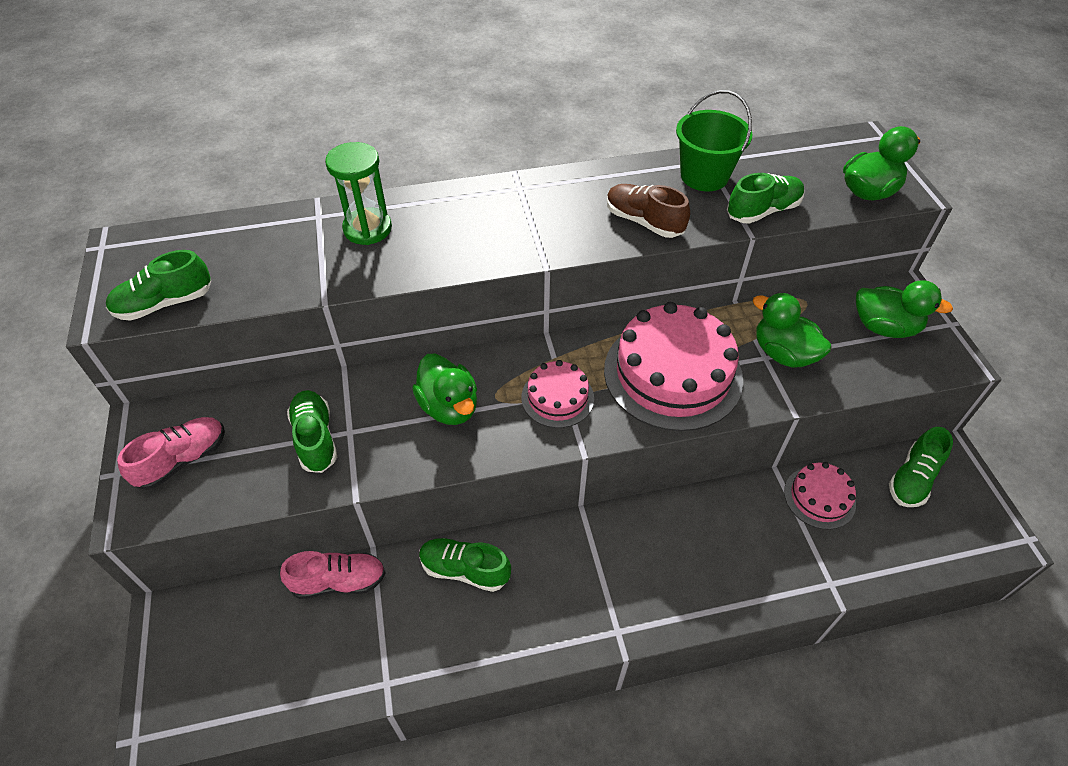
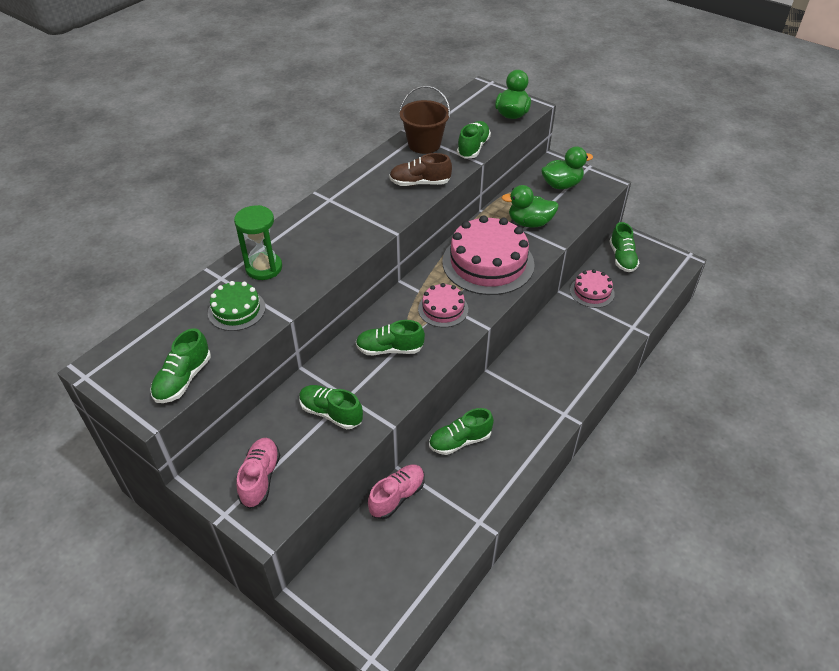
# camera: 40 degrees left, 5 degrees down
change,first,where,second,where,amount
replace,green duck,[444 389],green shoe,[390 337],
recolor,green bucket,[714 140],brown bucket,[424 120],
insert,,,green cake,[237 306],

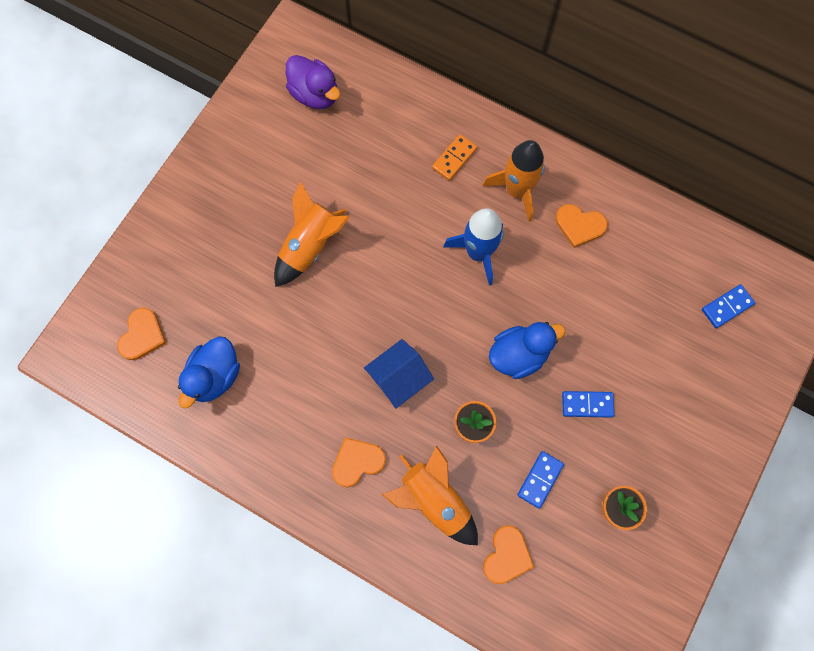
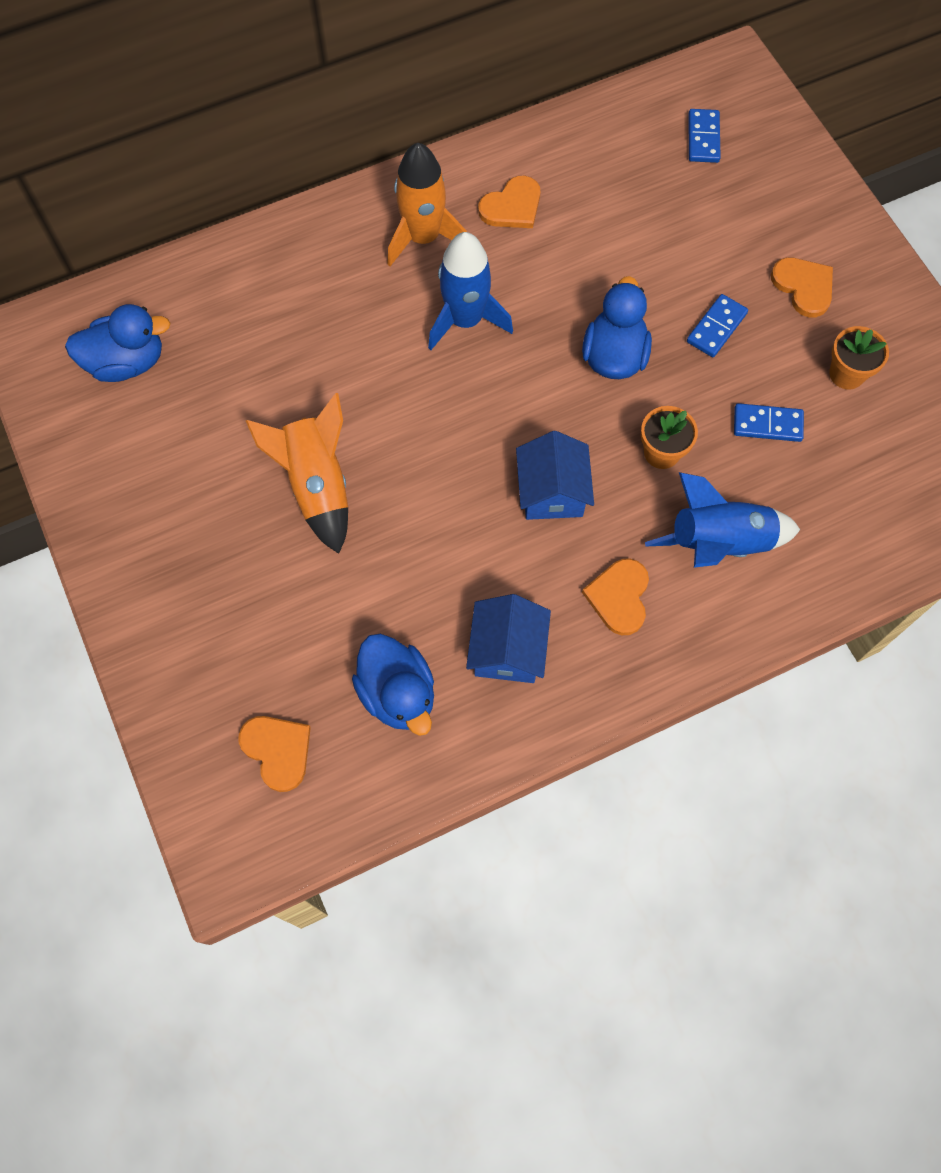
# camera: 55 degrees left, 5 degrees down
change,first,where,second,where,amount
recolor,purple duck,[313 82],blue duck,[117 343],
recolor,orange rocket,[429 495],blue rocket,[722 520],
delete,orange domino,[454 157],,,
move,orange heart,[508 554],,[802 287],
rotate,blue domino,[540 480],,[769 422],60 degrees counterclockwise
insert,,,blue house,[508 638],

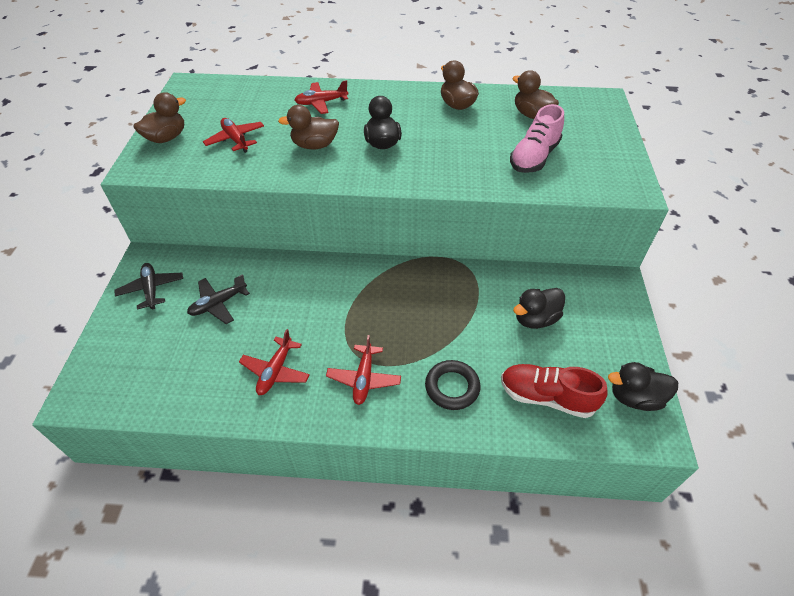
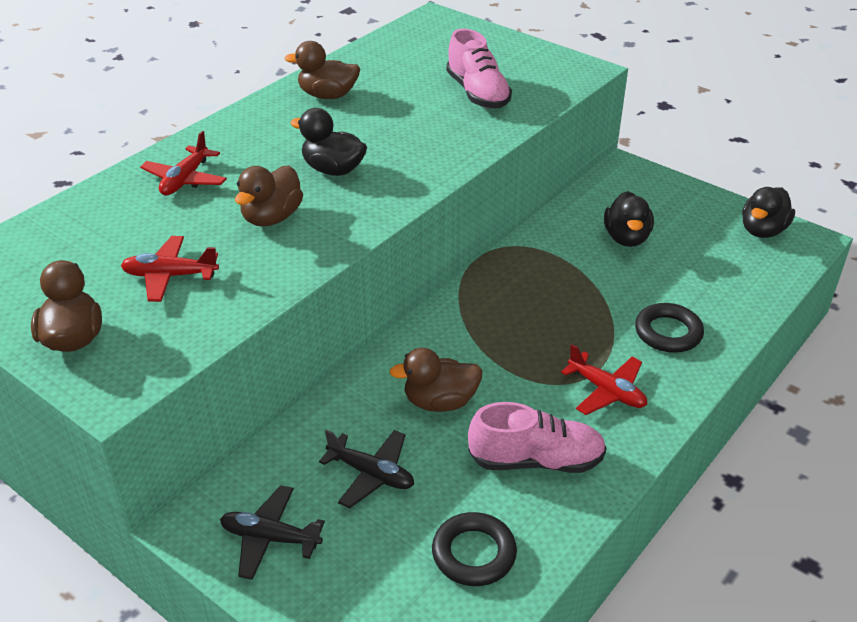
# camera: 55 degrees left, 10 degrees down
change,first,where,second,where,amount
rotate,black plane,[218 299],,[366 469],60 degrees counterclockwise
replace,red plane,[274 362],pink shoe,[537 437],
delete,red shoe,[554 391],,,
move,brown duck,[535 94],,[436 380],
insert,,,black ring,[474 549],

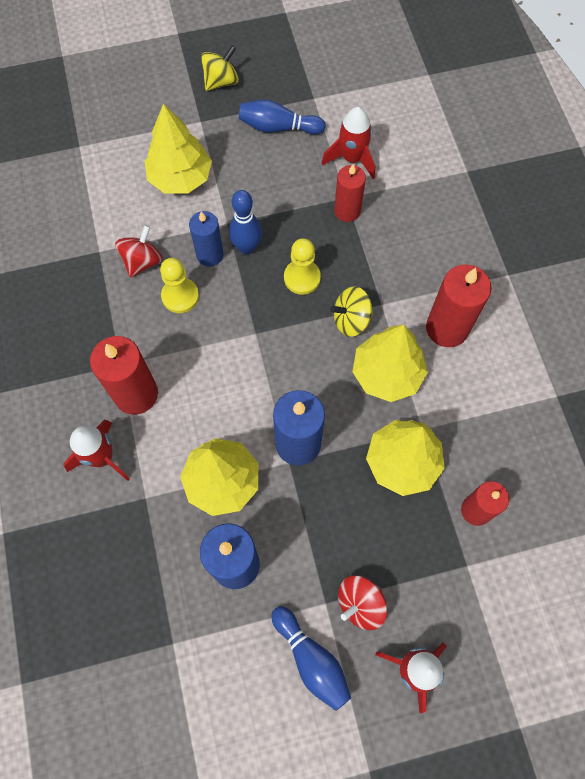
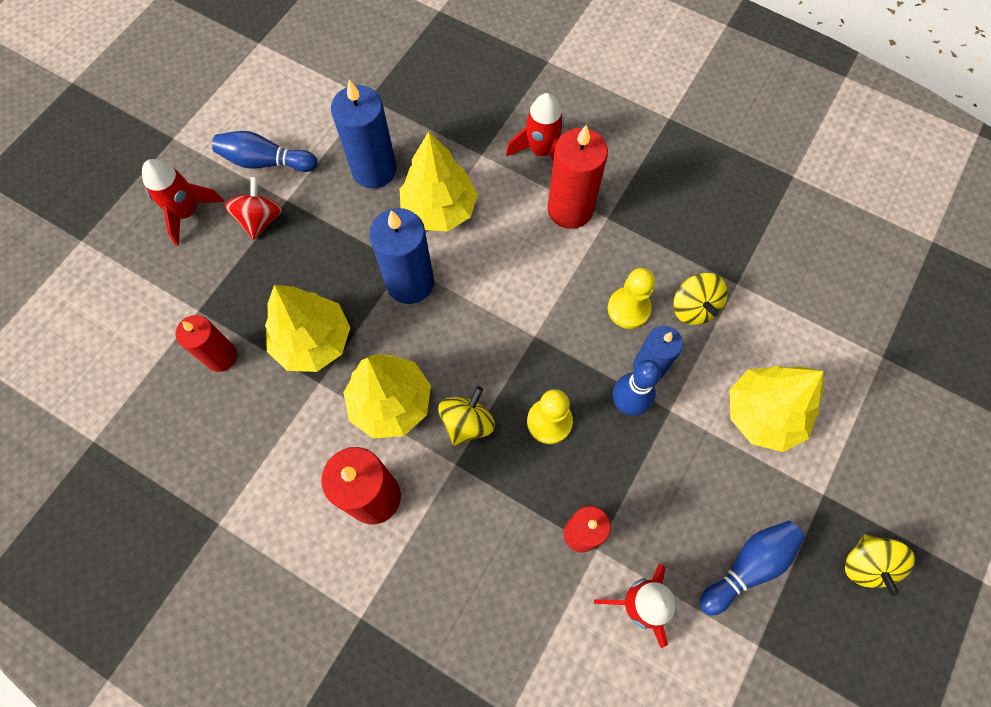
# camera: 135 degrees right, 0 degrees up
change,first,where,second,where,amount
recolor,red spinning top,[139 251],yellow spinning top,[700 299],

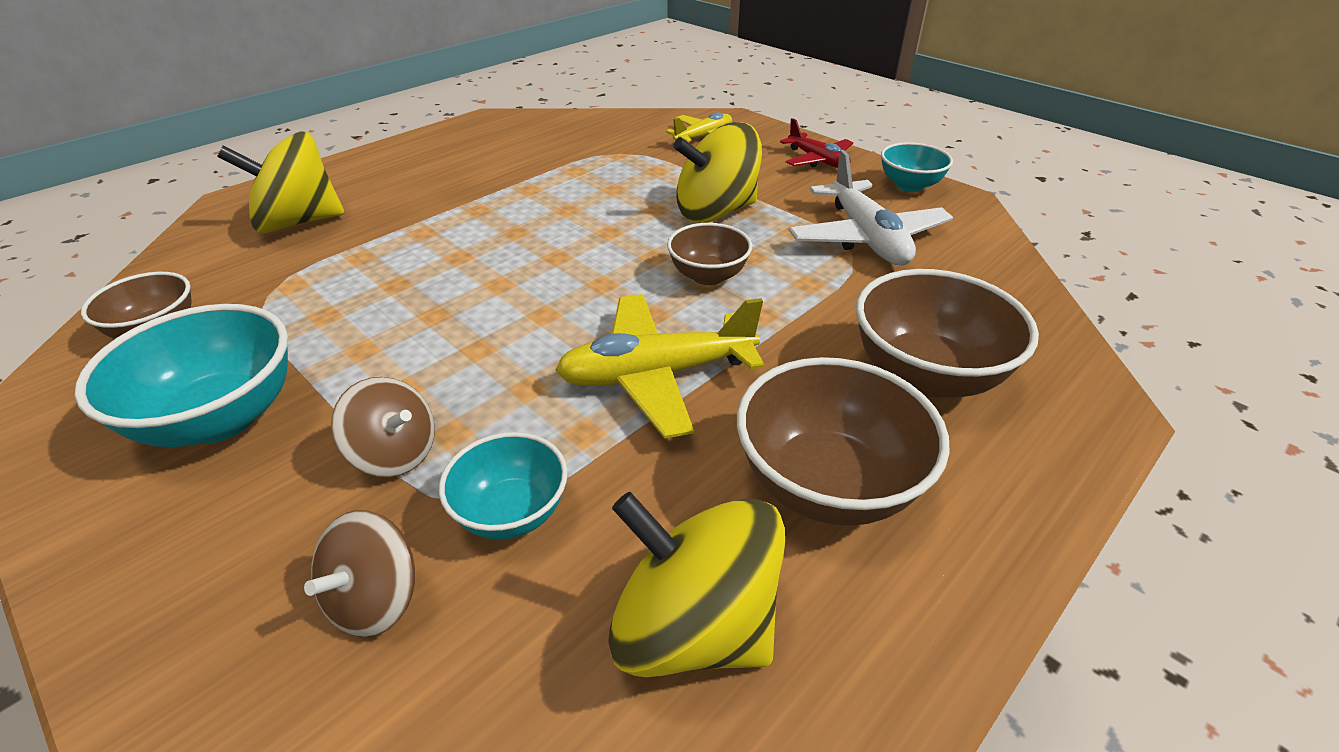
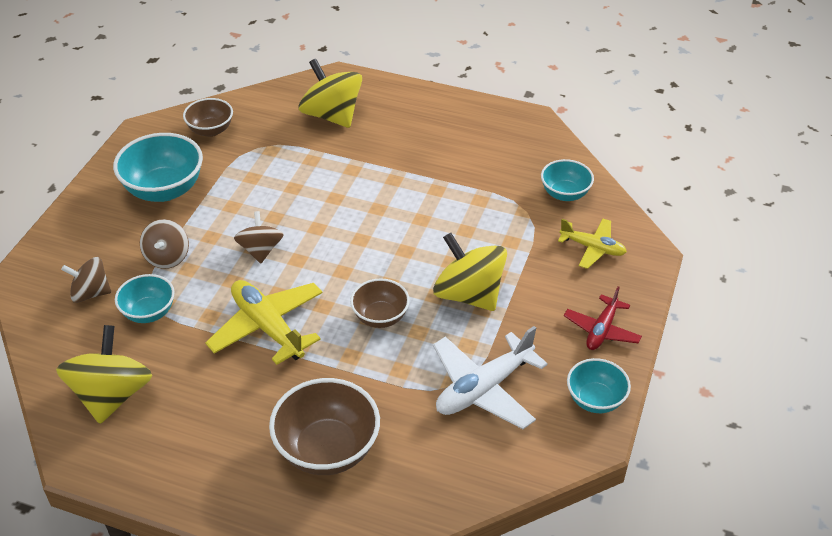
# camera: 65 degrees right, 5 degrees up
change,first,where,second,where,amount
delete,brown bowl,[843 441],,,
insert,,,brown spinning top,[259 237],
insert,,,turquoise bowl,[567 180],

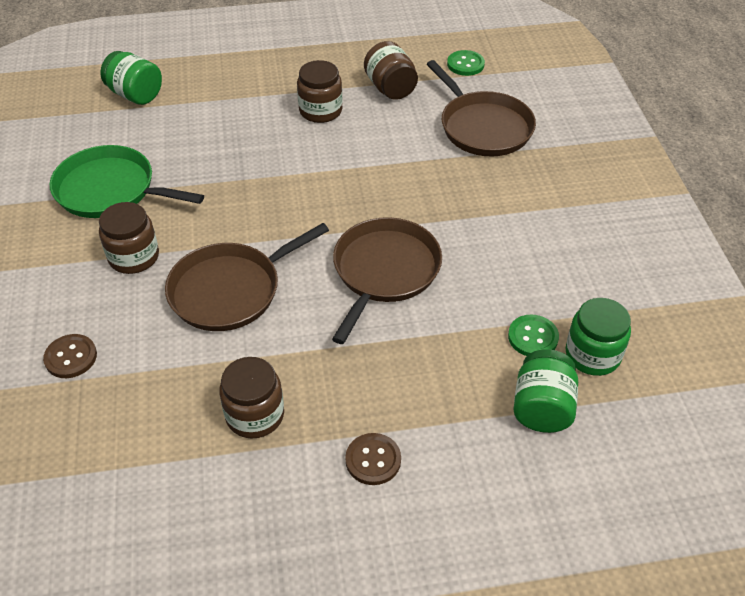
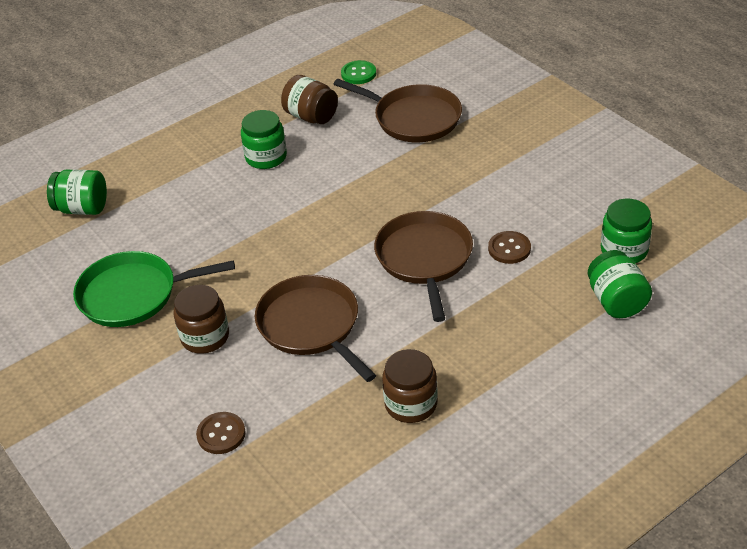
# camera: 25 degrees left, 5 degrees down
change,first,where,second,where,amount
rotate,brown pan,[247 277],,[315 328],120 degrees clockwise
recolor,brown jar,[320 91],green jar,[264 139],
move,brown button,[373 459],,[509 247],
delete,green button,[533 335],,,

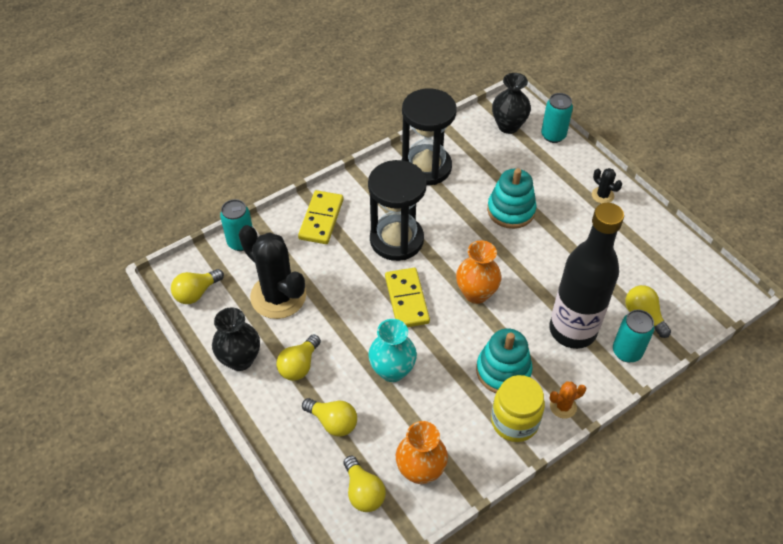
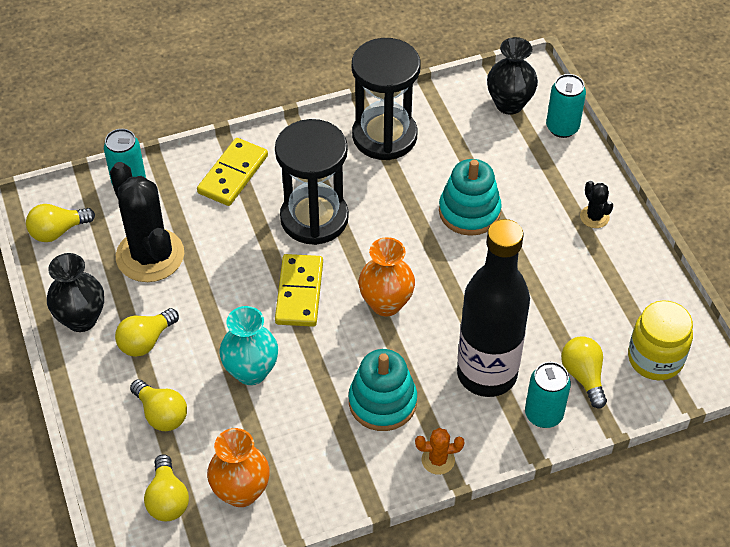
# camera: 15 degrees right, 0 degrees up
change,first,where,second,where,amount
move,yellow jar,[518 408],,[660 340],

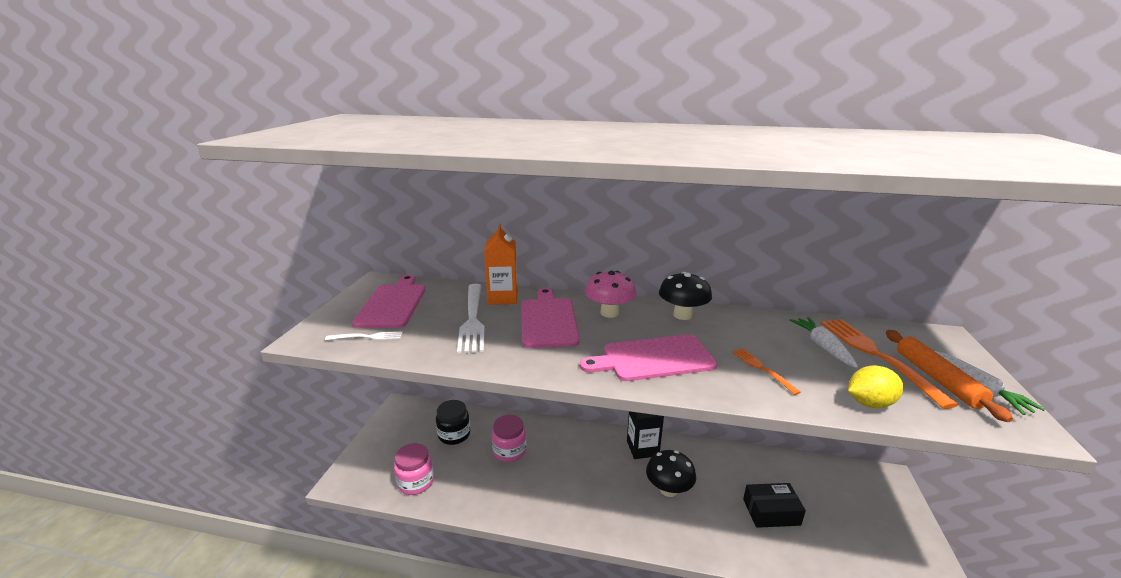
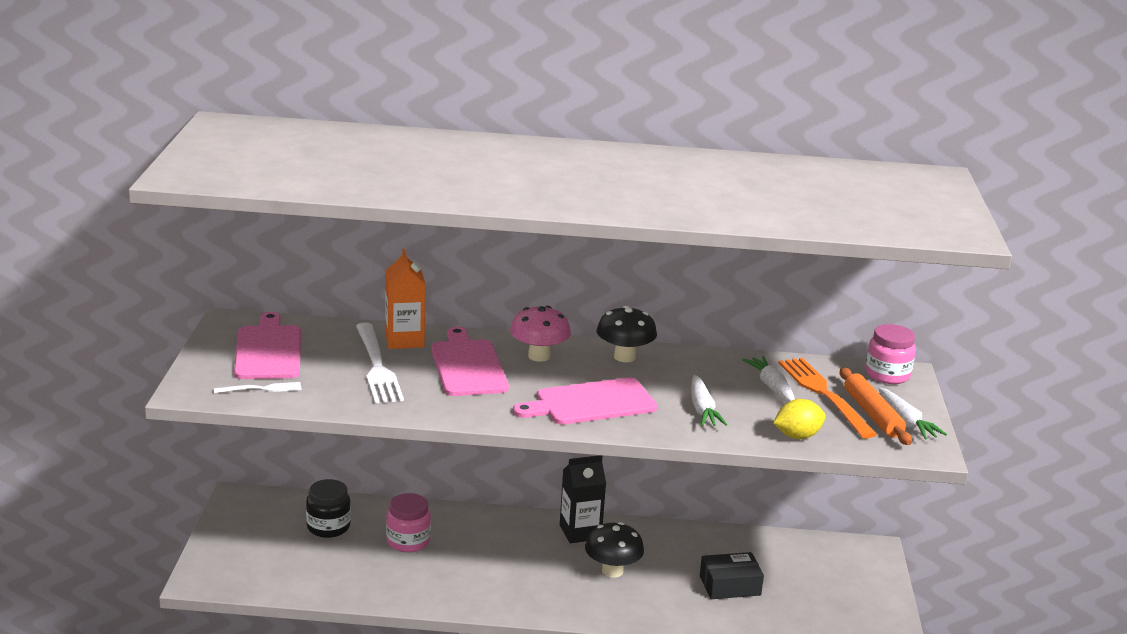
# camera: 10 degrees left, 0 degrees up
change,first,where,second,where,amount
move,pink jar,[414 469],,[891 354],
replace,orange fork,[766 371],white carrot,[709 400],

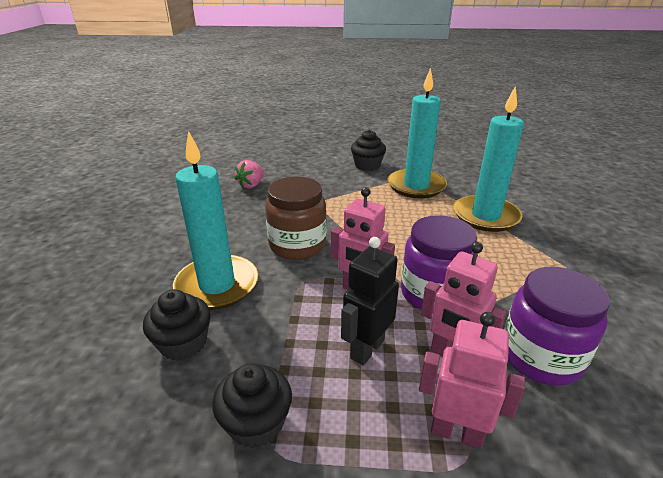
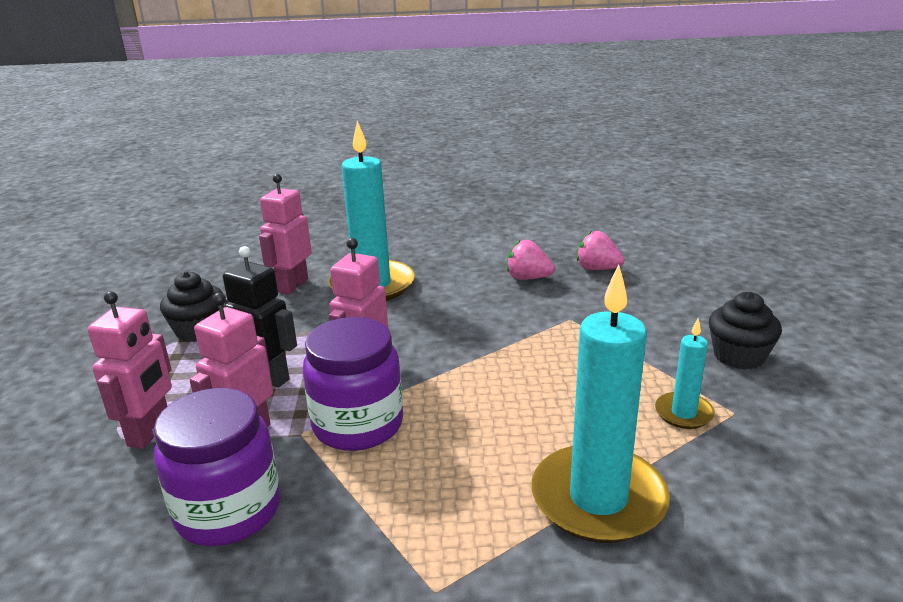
# camera: 85 degrees right, 5 degrees down
change,first,where,second,where,amount
replace,black cupcake,[177 325],pink robot,[285 234],
delete,brown jar,[296 218],,,
resize,turquoise candle,[417 133],,[685 374],x0.49
insert,,,pink strawberry,[531 260],

